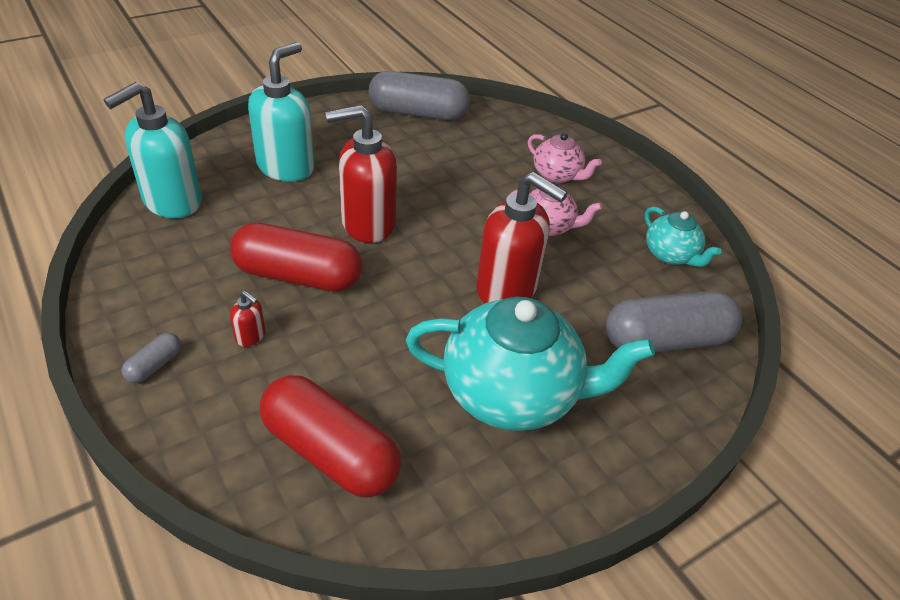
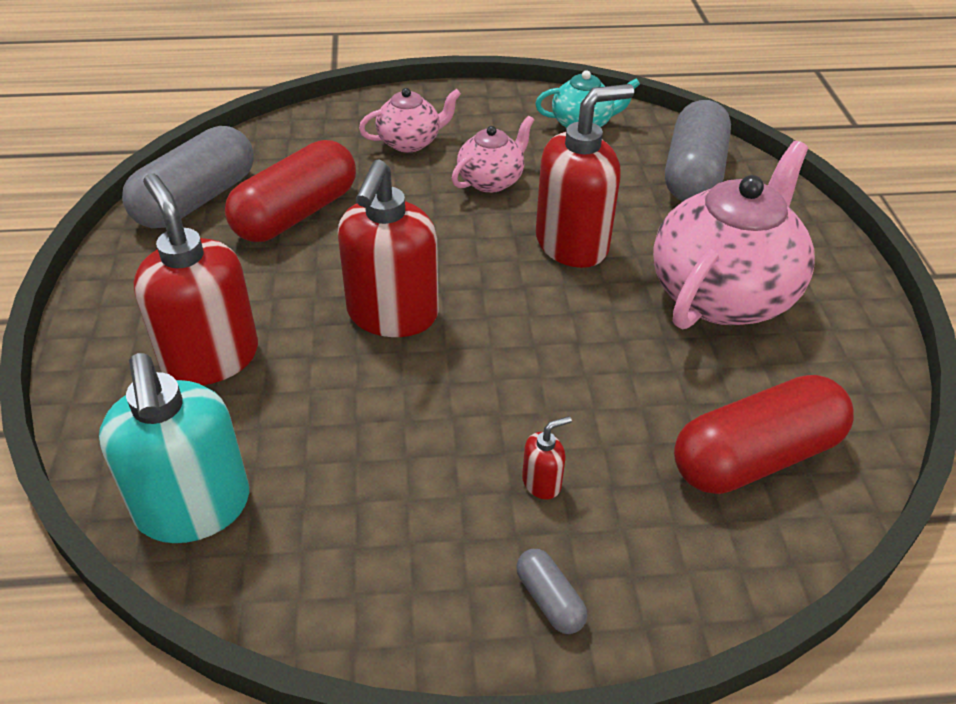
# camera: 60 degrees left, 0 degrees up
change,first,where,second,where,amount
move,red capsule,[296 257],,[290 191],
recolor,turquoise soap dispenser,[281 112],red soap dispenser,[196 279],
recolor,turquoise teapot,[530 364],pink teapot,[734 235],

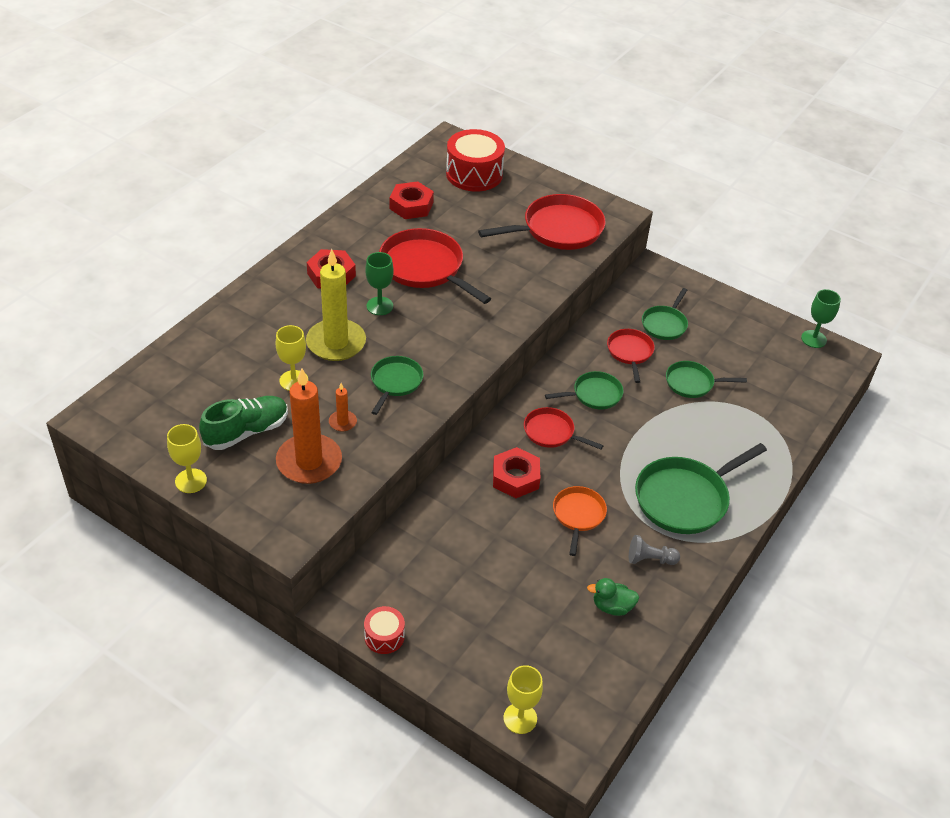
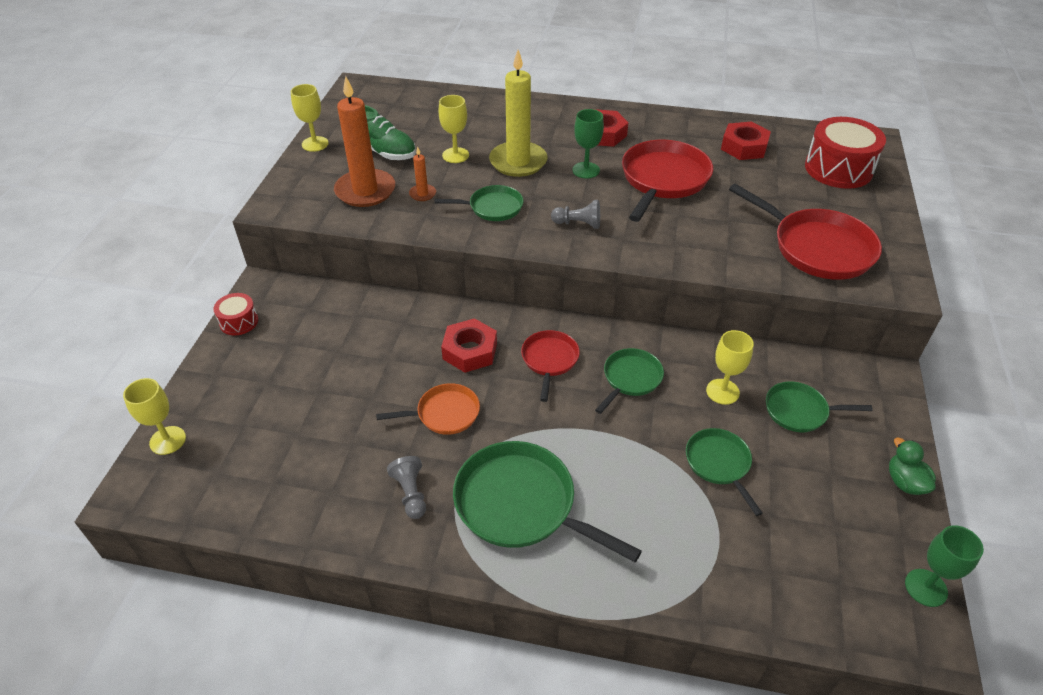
# camera: 70 degrees right, 0 degrees up
change,first,where,second,where,amount
rotate,green pan,[584 390],,[629 381],105 degrees counterclockwise
move,green duck,[613 597],,[912 466],
replace,red pan,[631 356],yellow goblet,[730 367],
insert,,,grey pawn,[575 214],

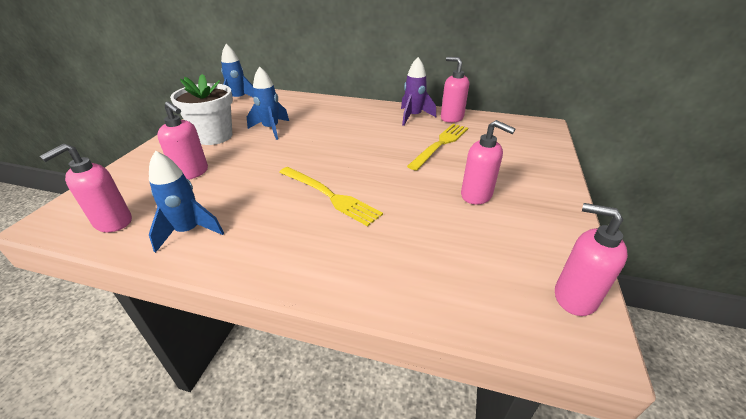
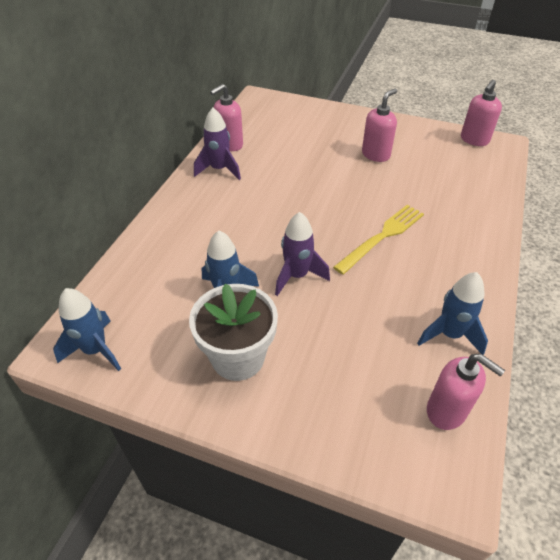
# camera: 85 degrees left, 10 degrees up
change,first,where,second,where,amount
delete,pink soap dispenser,[182 140],,,
delete,yellow fork,[437 147],,,
insert,,,purple rocket,[302 254],

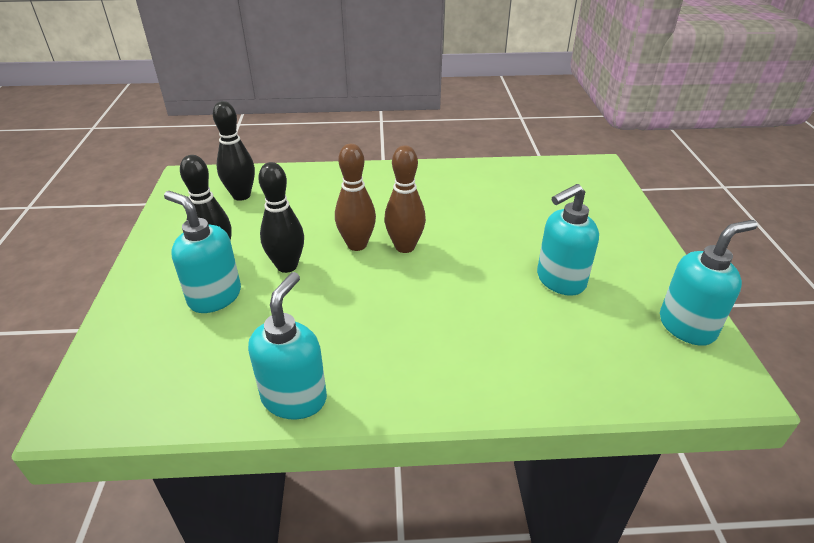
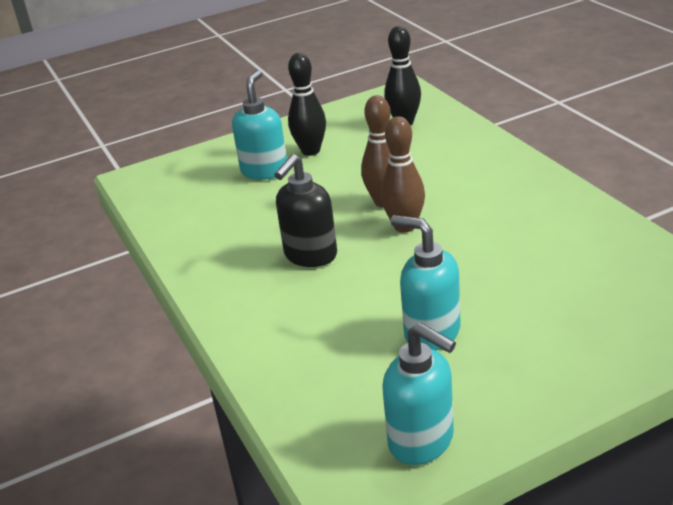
# camera: 70 degrees right, 5 degrees down
change,first,where,second,where,amount
delete,turquoise soap dispenser,[287 345],,,
delete,black bowling pin,[281 217],,,
insert,,,black soap dispenser,[305 210],

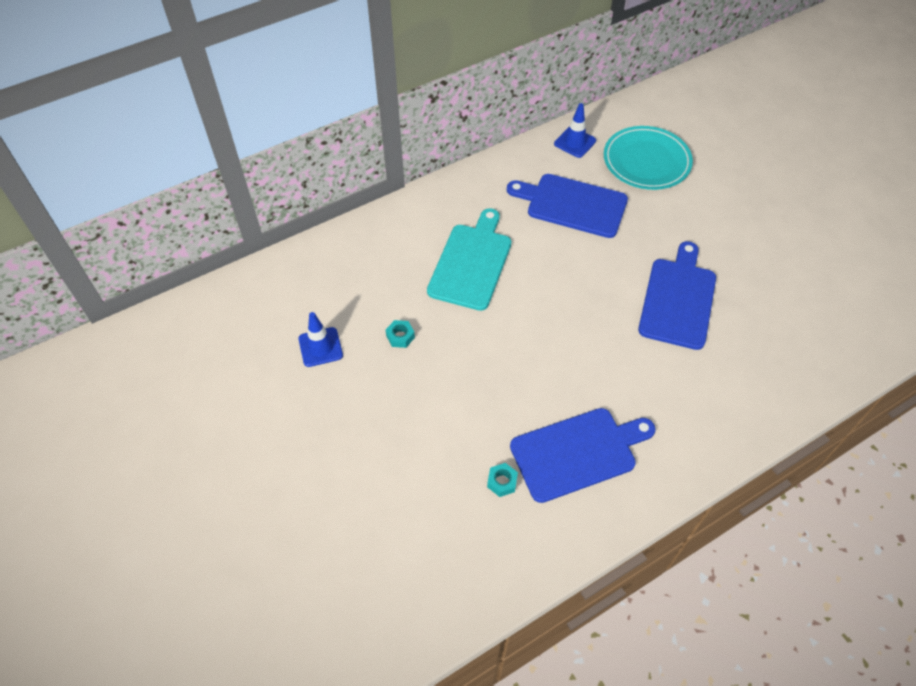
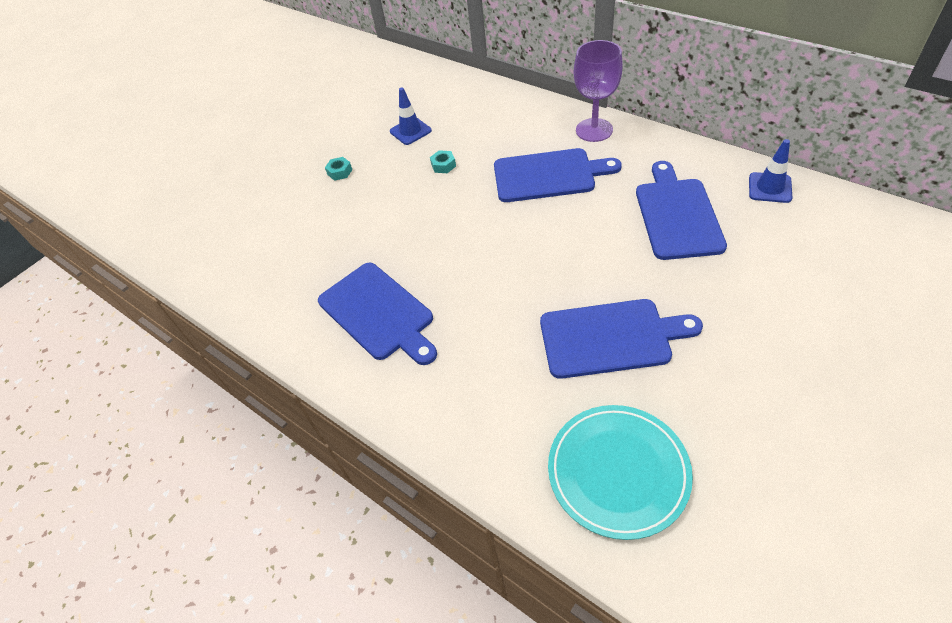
# camera: 75 degrees right, 5 degrees down
change,first,where,second,where,amount
recolor,turquoise cutting board,[469 259],blue cutting board,[558 175],
move,turquoise nut,[502 480],,[338 169],
move,turquoise plate,[648 158],,[620 472],
insert,,,purple goblet,[598 91],

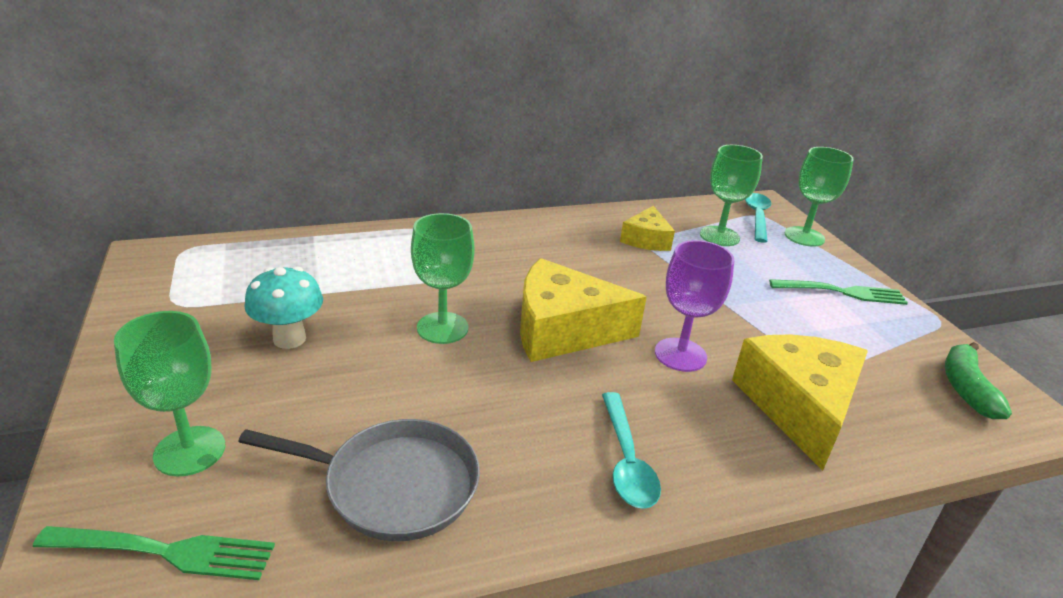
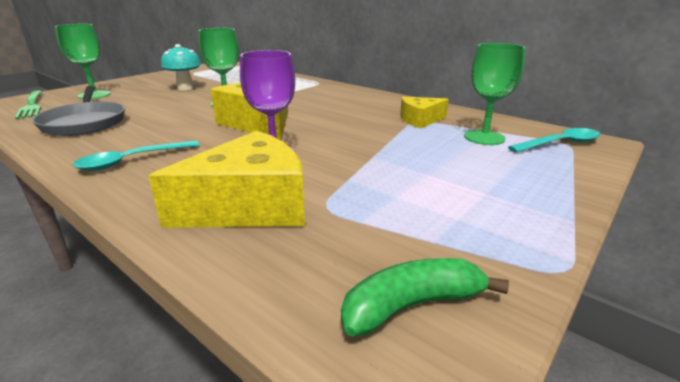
# camera: 60 degrees right, 5 degrees down
change,first,where,second,where,amount
delete,green fork,[838 292],,,
delete,green goblet,[819 197],,,

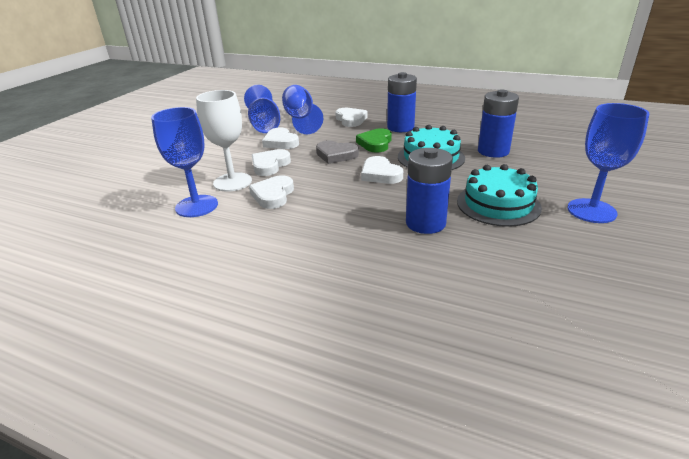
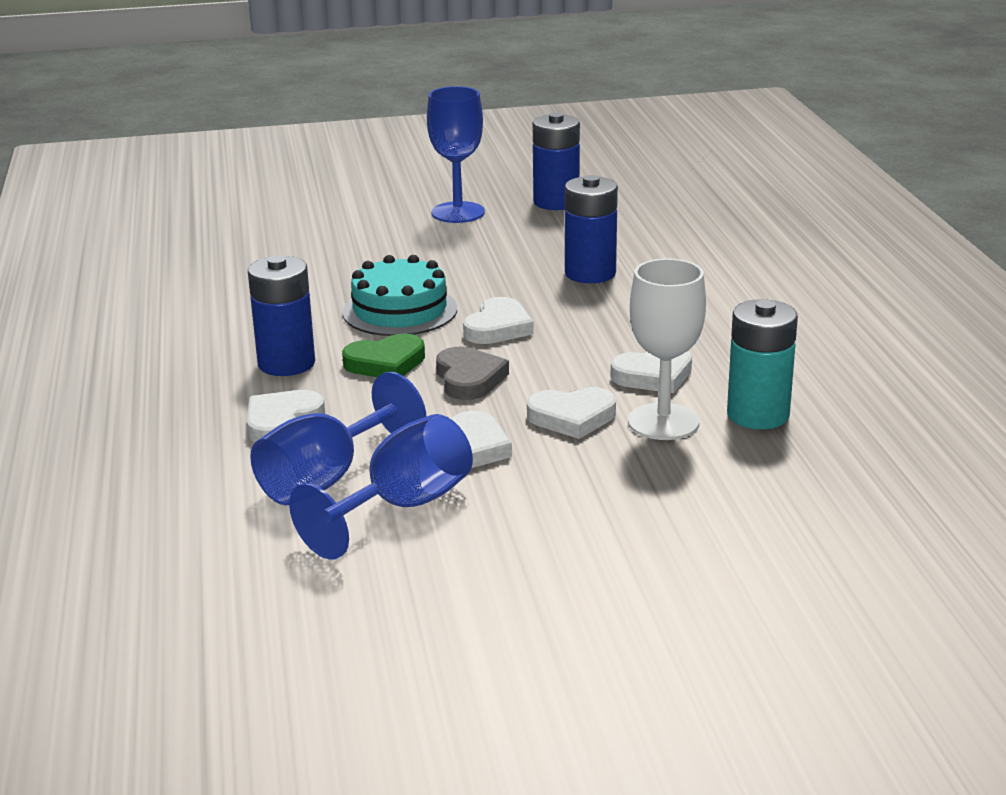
# camera: 125 degrees left, 5 degrees down
change,first,where,second,where,amount
replace,blue goblet,[184 162],turquoise battery,[762 364],
delete,turquoise cake,[499 195],,,
move,blue battery,[498 124],,[556 161],

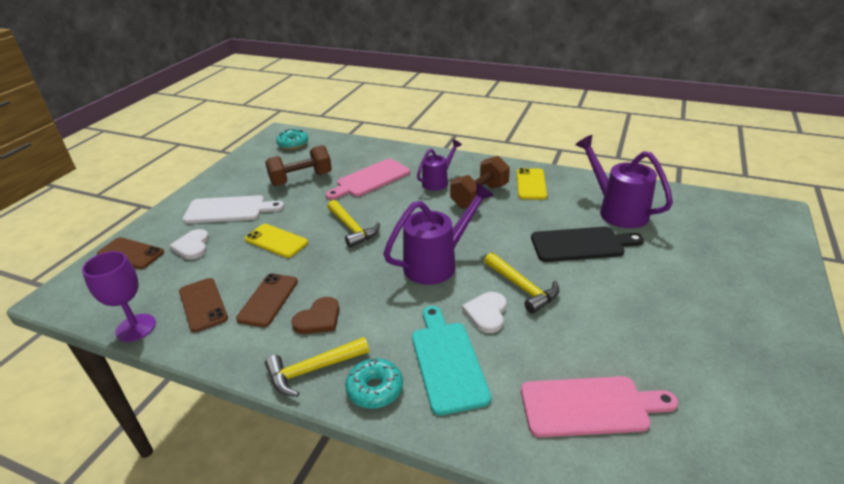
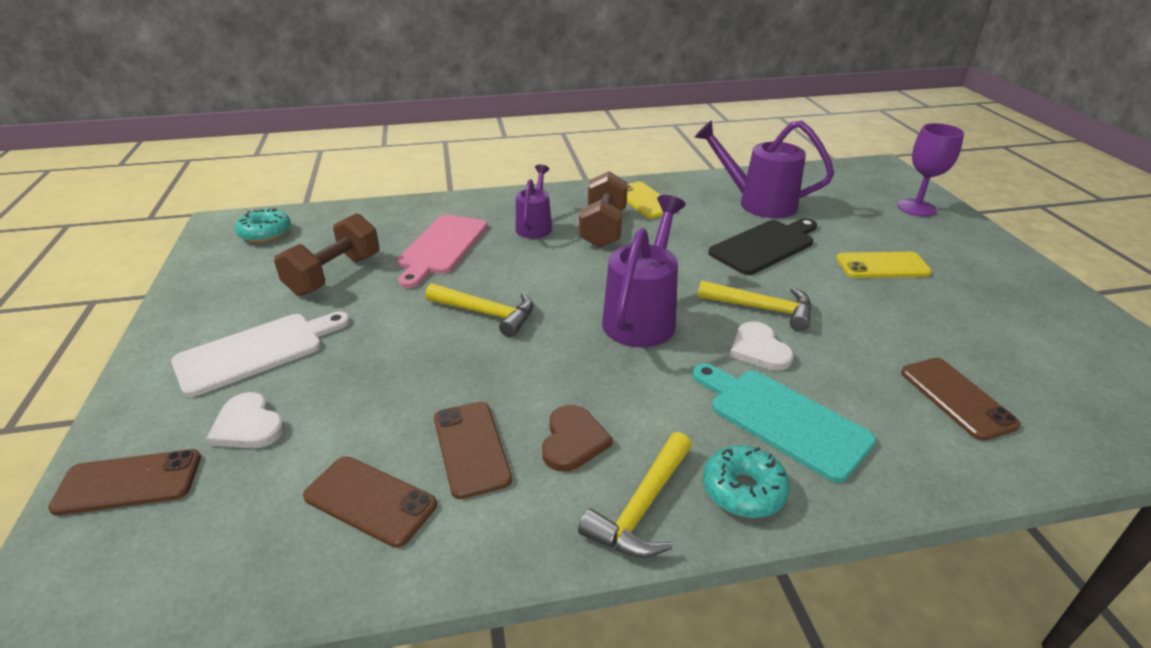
# camera: 35 degrees left, 0 degrees up
change,first,where,second,where,amount
move,purple goblet,[119 296],,[930 170],
move,yellow phone,[276 241],,[884 265],
replace,pink cutting board,[599 406],brown phone,[961 399],

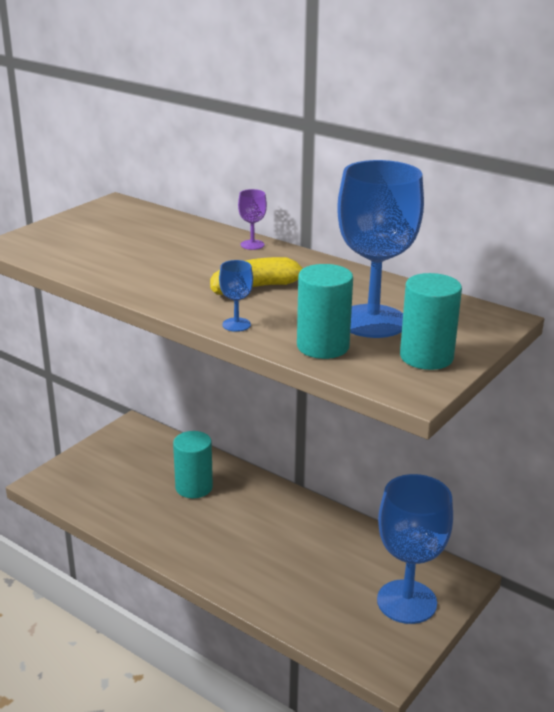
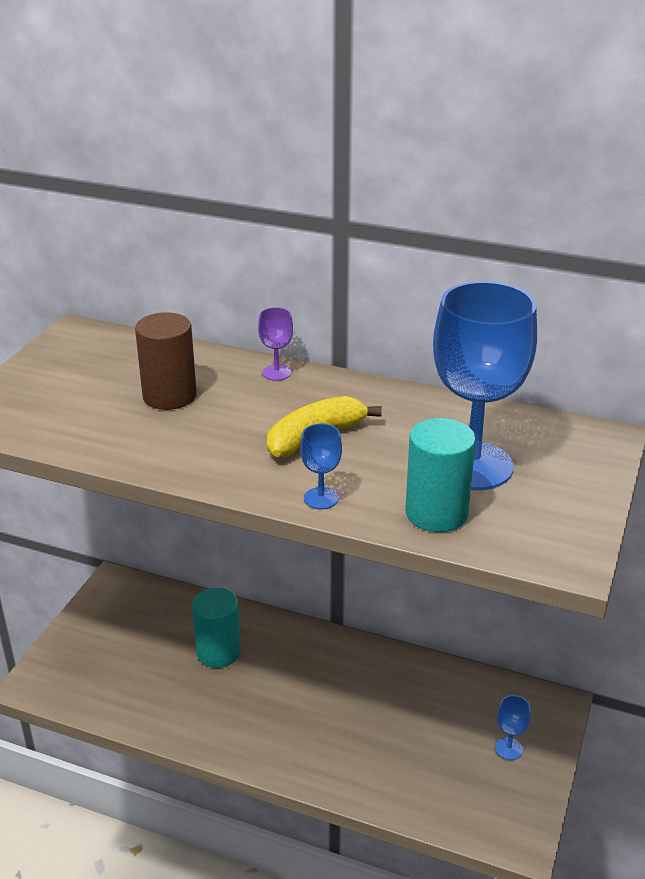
# camera: 15 degrees left, 5 degrees up
change,first,where,second,where,amount
resize,blue goblet,[415 549],,[513 727],x0.41
delete,turquoise cylinder,[431 321],,,
insert,,,brown cylinder,[166 361],

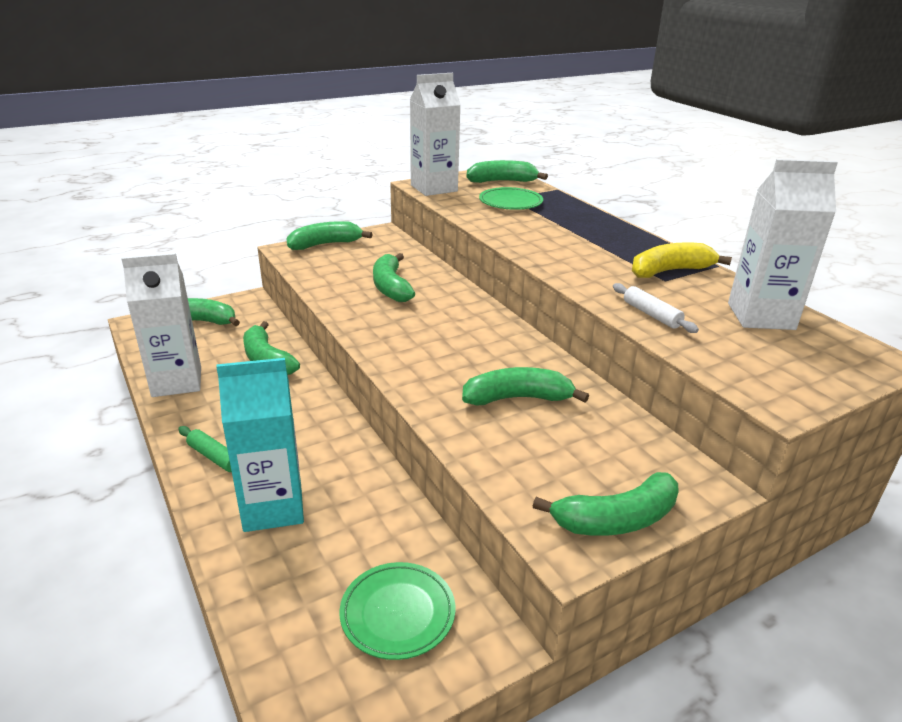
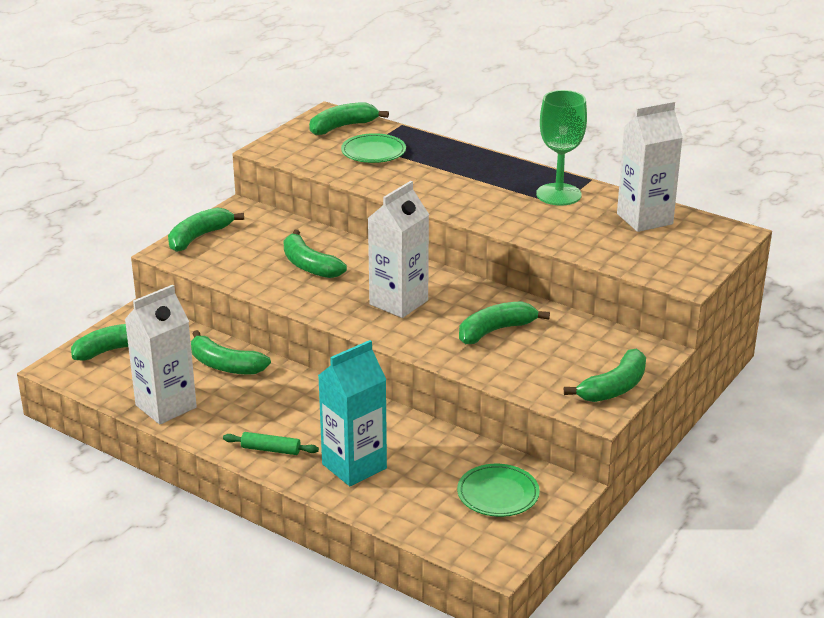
# camera: 25 degrees left, 0 degrees up
change,first,where,second,where,amount
move,white carton,[435 134],,[398 249],
delete,white rolling pin,[656 308],,,
replace,yellow banana,[682 260],green goblet,[561 148],

